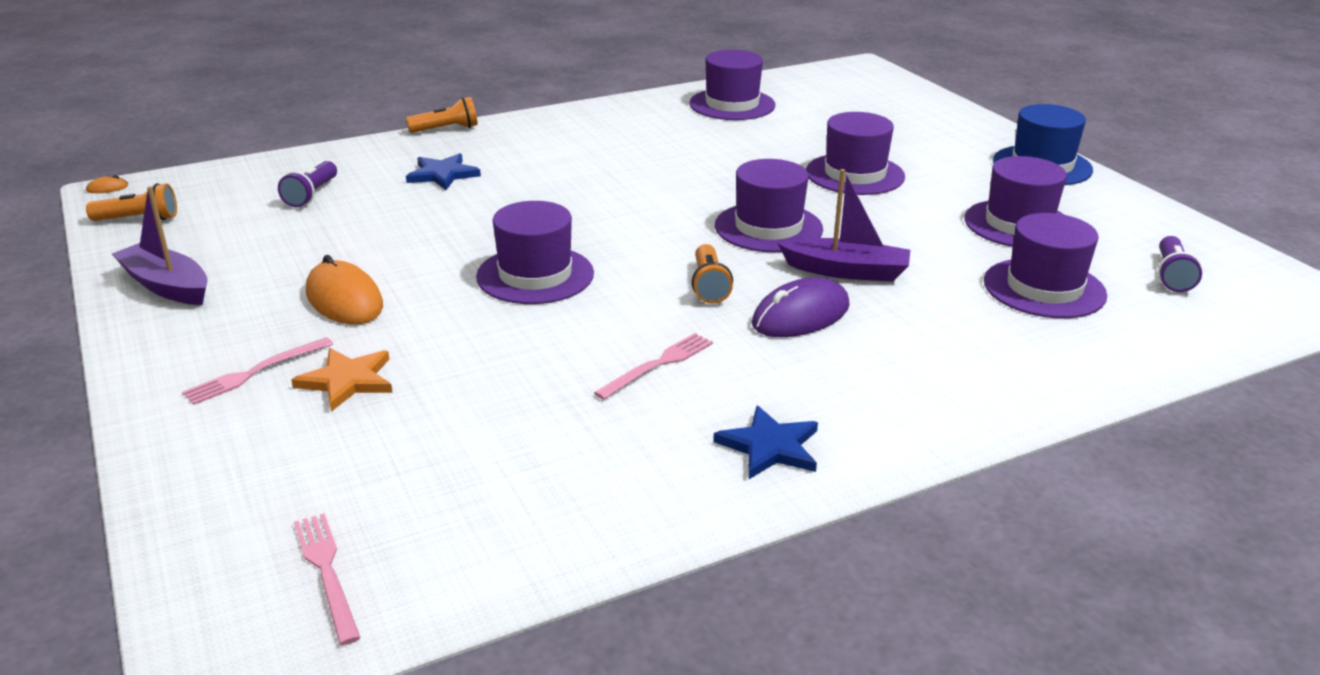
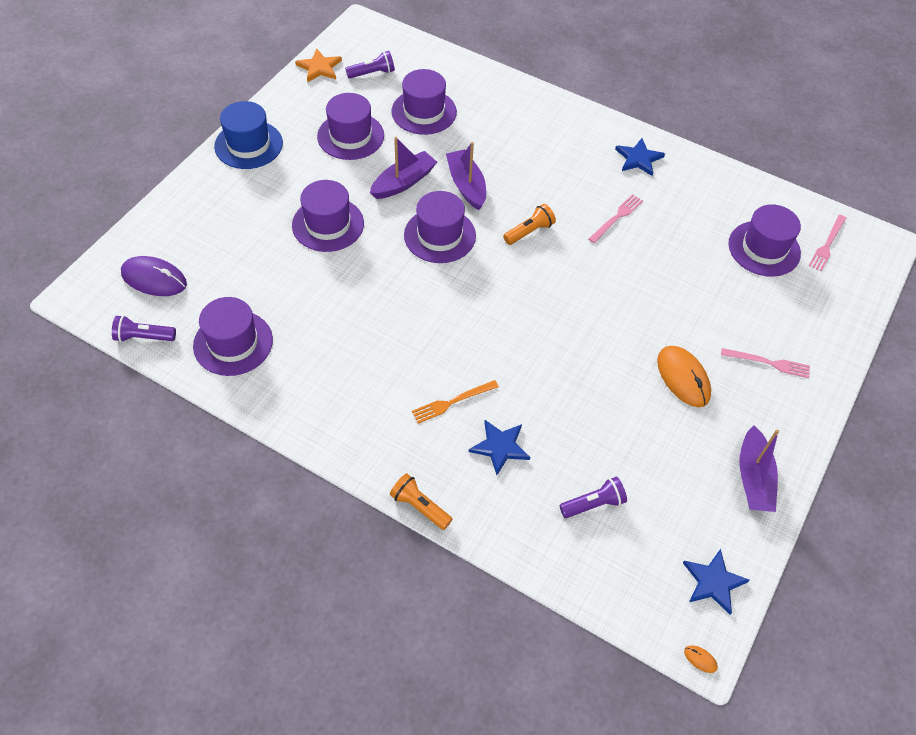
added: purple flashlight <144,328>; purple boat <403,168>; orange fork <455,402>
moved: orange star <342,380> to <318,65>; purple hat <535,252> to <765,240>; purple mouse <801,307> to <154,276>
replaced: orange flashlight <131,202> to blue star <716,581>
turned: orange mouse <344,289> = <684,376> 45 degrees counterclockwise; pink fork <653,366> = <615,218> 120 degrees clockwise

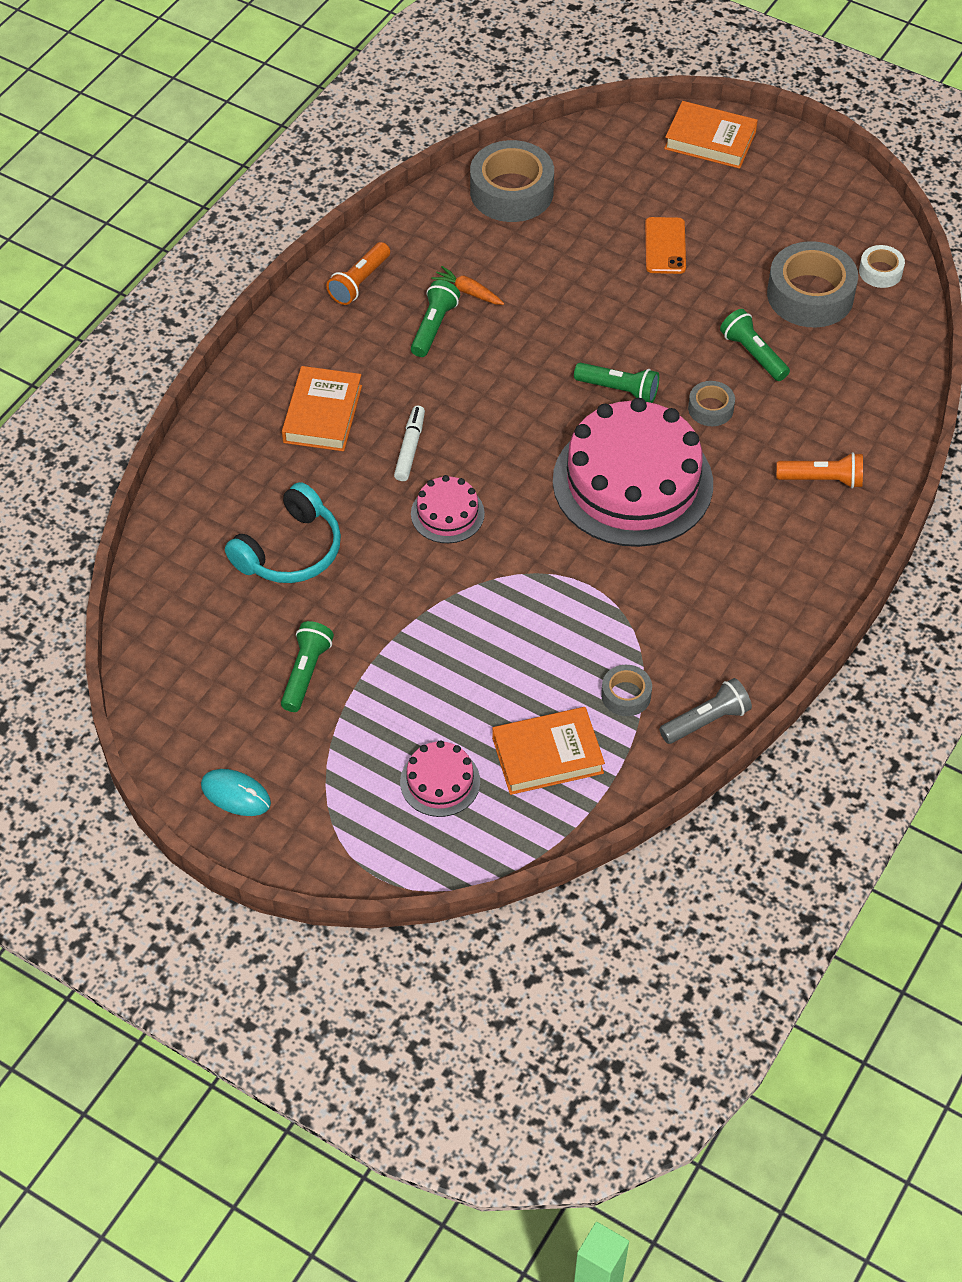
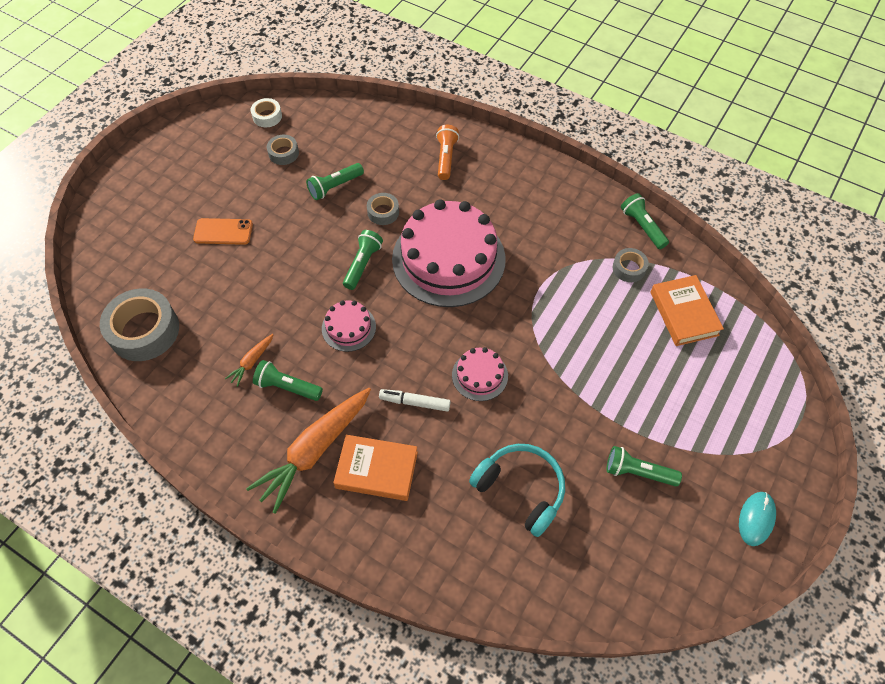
removed: orange flashlight <358,273>; orange book <711,135>
added: orange carrot <308,451>
moved: pink cake <440,778> to <349,326>
recoloured: grey flashlight <705,711> to green flashlight <645,221>
resized: grey tape <812,284> = <283,150> x0.50

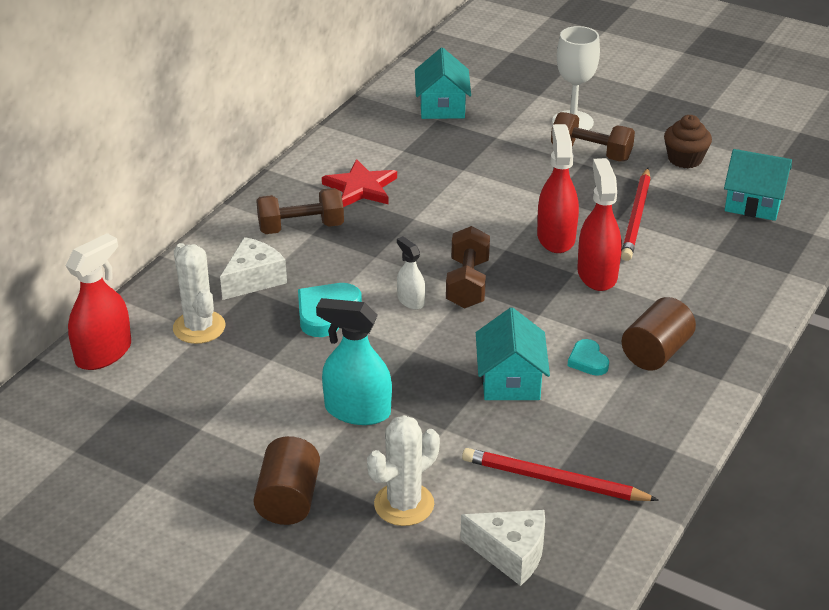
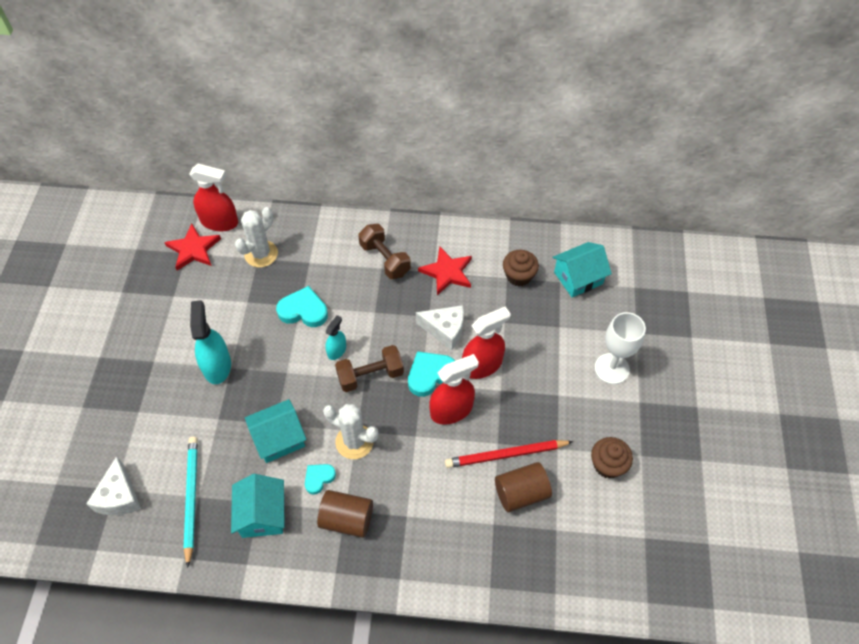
removed: brown dumbbell <593,137>
added: red star <192,247>; turquoise heart <431,374>; brown cupcake <521,268>
moved: white cheese <253,268> to <440,327>; brown cylinder <286,480> to <523,487>; white cactus <403,470> to <351,431>; red spray bottle <599,224> to <486,342>; turquoise house <758,185> to <258,506>
recoloured: white spray bottle <411,273> to turquoise spray bottle <336,337>; red pencil <560,474> to turquoise pencil <190,502>

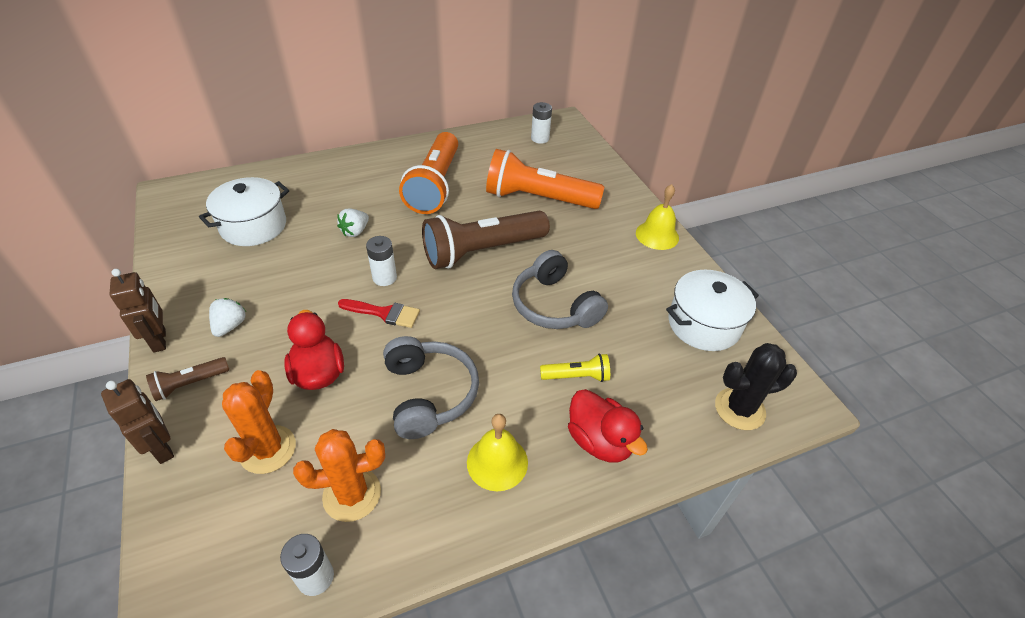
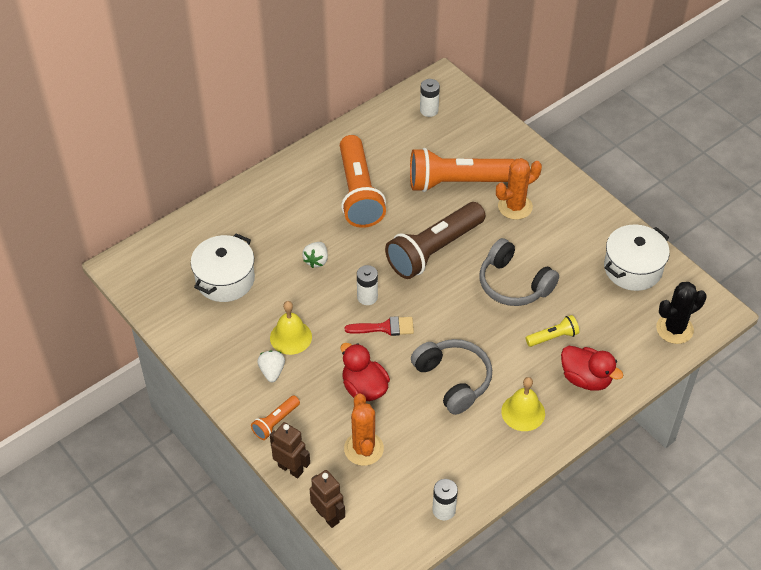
moved: brown robot <138,311> to <327,499>; orange cactus <339,475> to <519,189>; yellow bell <657,217> to <291,328>
recoloured: brown flashlight <187,379> to orange flashlight <275,418>

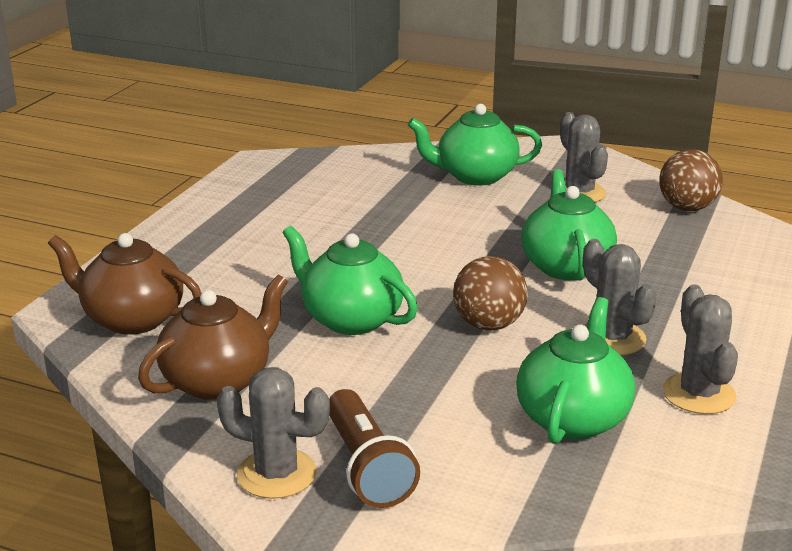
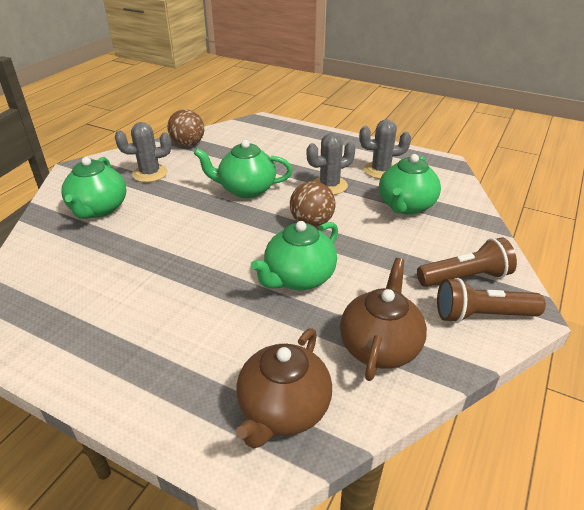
replaced: grey cactus <273,433> to brown flashlight <491,300>
turned: brown teapot <213,337> = <383,319> 60 degrees clockwise; green teapot <575,370> = <410,184> 90 degrees counterclockwise

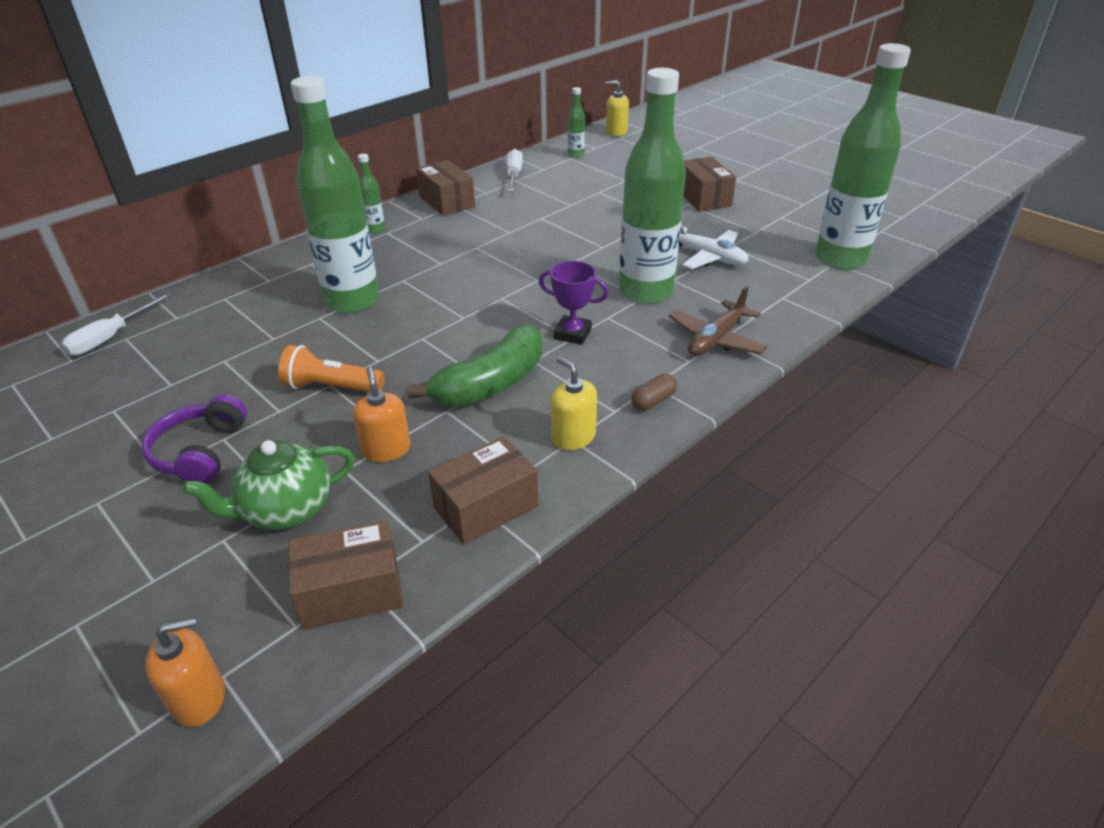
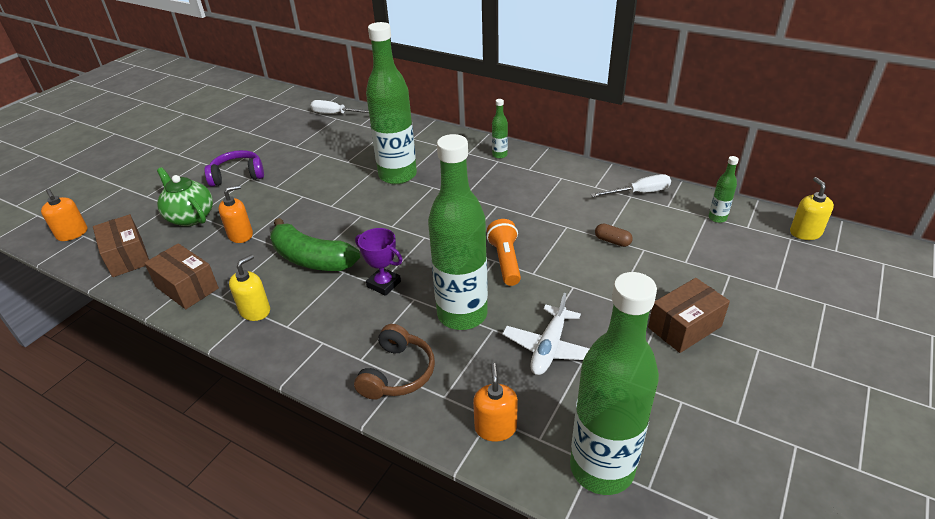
removed: brown box <445,188>
added: orange soap dispenser <495,402>
moved: orange flashlight <331,368> to <504,252>; brown capsule <654,392> to <614,235>
replaced: brown plane <718,321> to brown headphones <394,362>
turned: purple trophy <574,303> = <378,262> 60 degrees counterclockwise

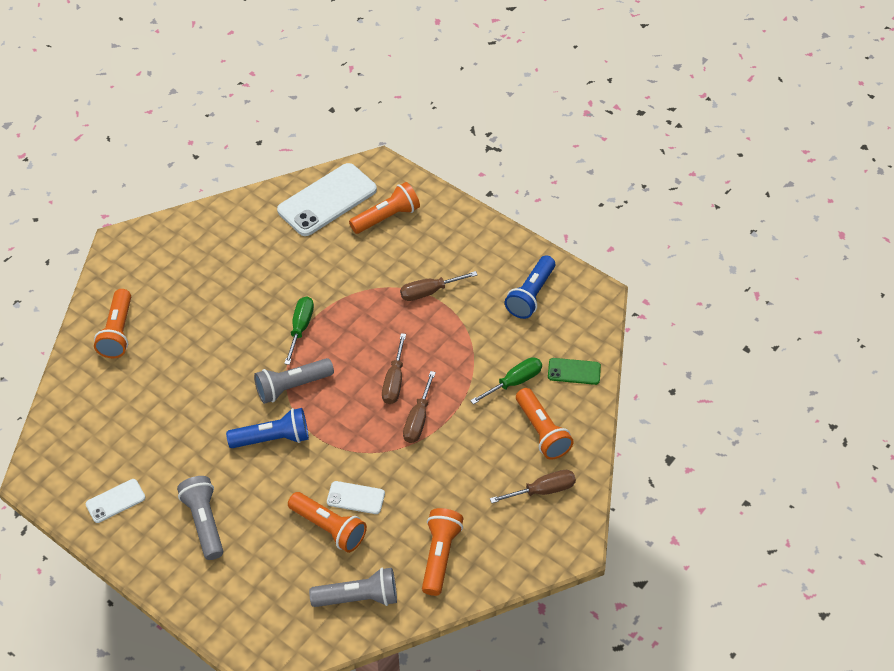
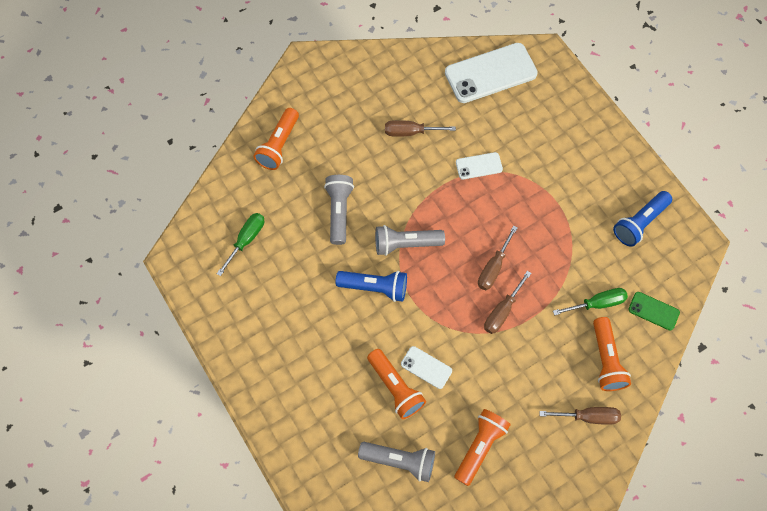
removed: orange flashlight <384,208>
moved: white phone <115,501> to <479,165>; grey flashlight <200,518> to <339,210>; green screwdriver <299,330> to <240,244>; brown screwdriver <439,286> to <420,128>

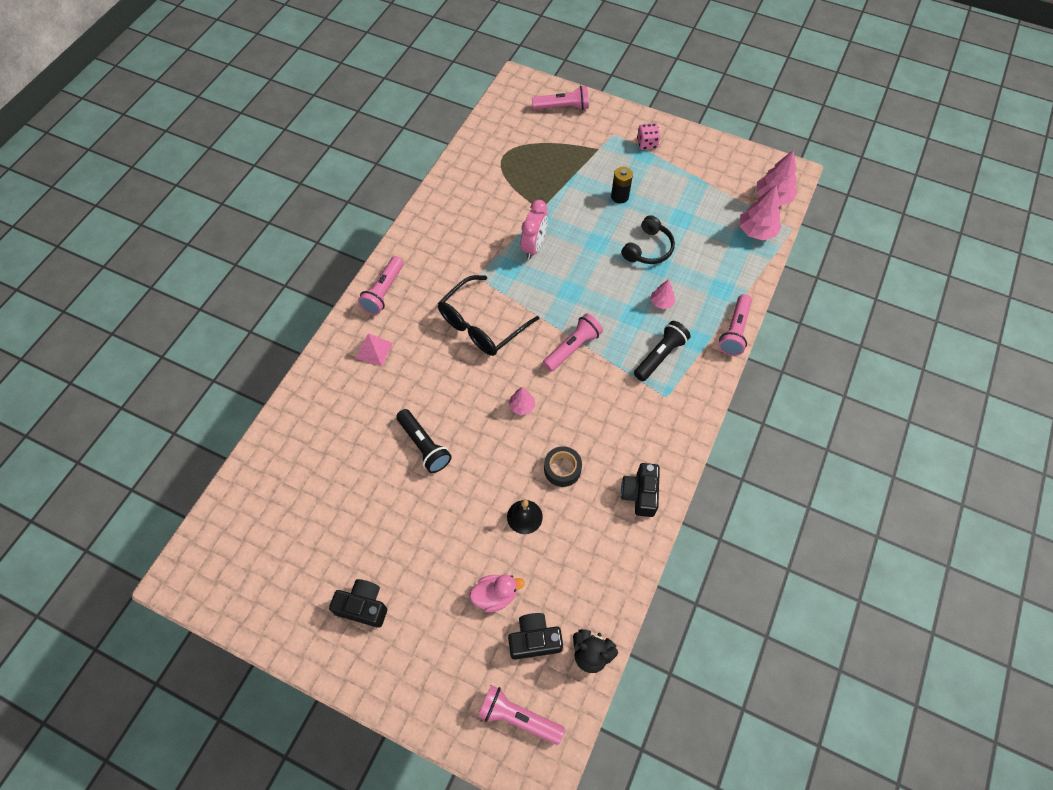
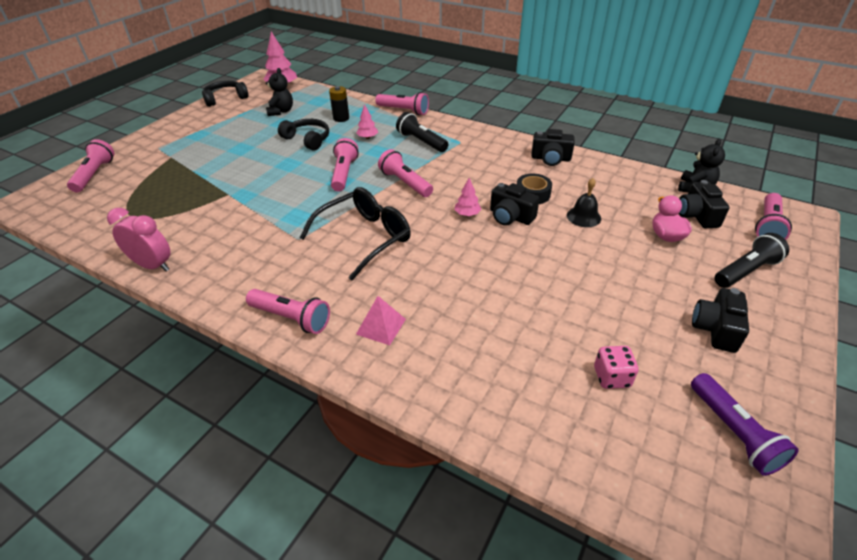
removed: pink tree <760,212>
added: black headphones <225,94>; black teddy bear <279,92>; pink flashlight <345,164>; black camera <514,204>; purple flashlight <745,424>
moved: black flashlight <424,441> to <752,260>; pink clock <534,229> to <139,240>; black battery <622,185> to <339,104>; pink dice <649,136> to <616,367>
turned: black glasses <488,315> = <355,234> 90 degrees counterclockwise

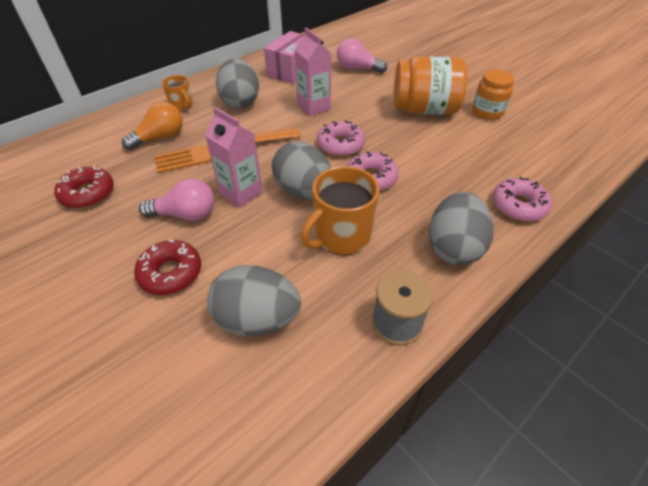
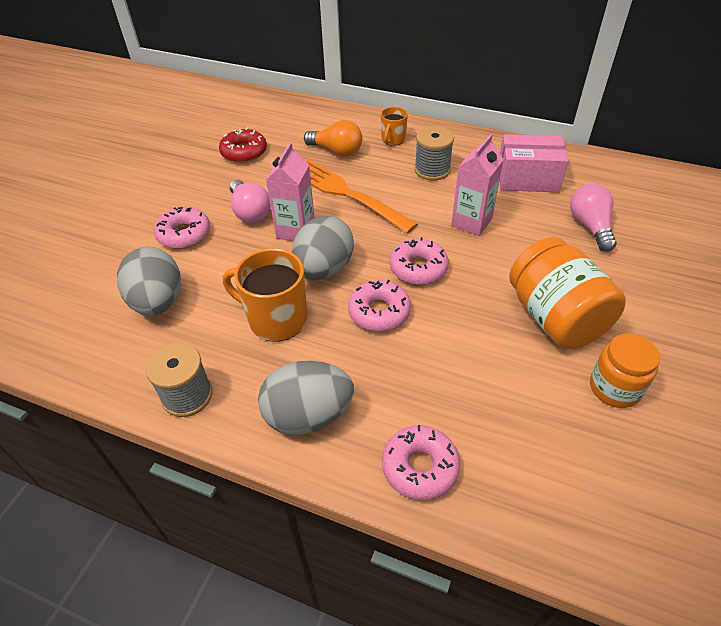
replaced: grey egg <237,83> to grey spool <434,153>
recoloured: red donut <167,267> to pink donut <182,228>

